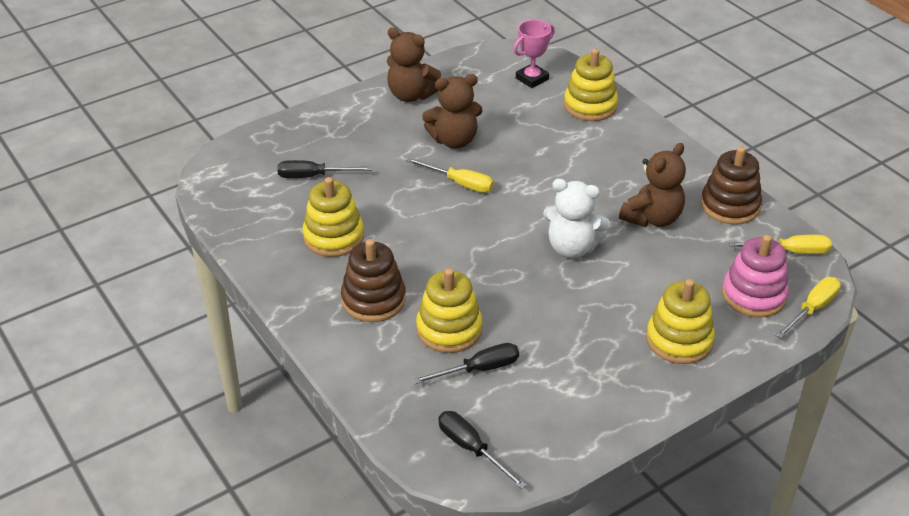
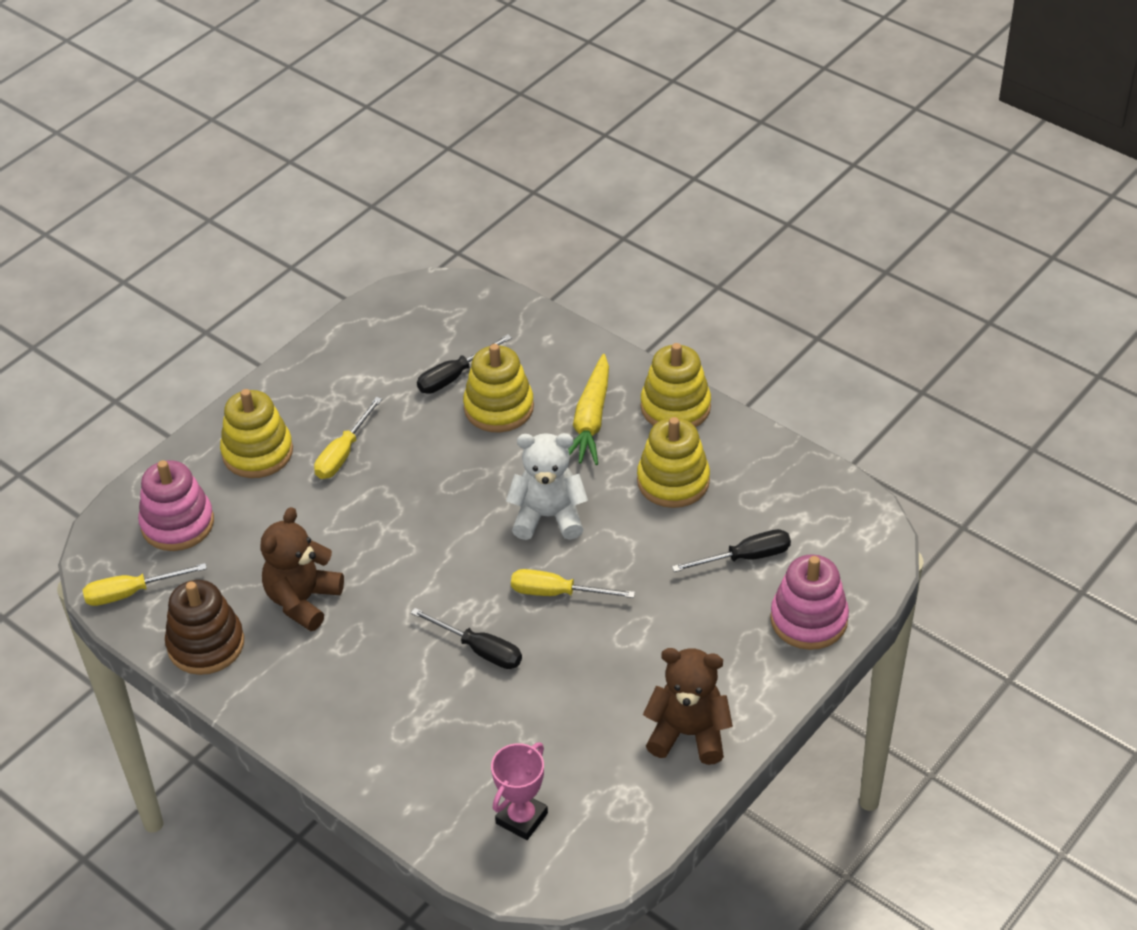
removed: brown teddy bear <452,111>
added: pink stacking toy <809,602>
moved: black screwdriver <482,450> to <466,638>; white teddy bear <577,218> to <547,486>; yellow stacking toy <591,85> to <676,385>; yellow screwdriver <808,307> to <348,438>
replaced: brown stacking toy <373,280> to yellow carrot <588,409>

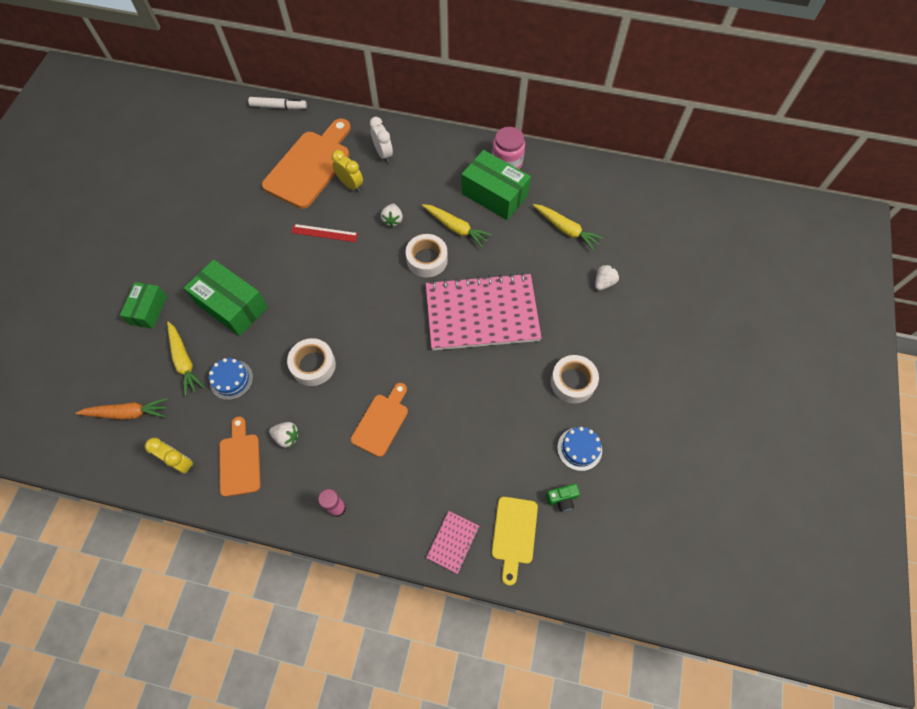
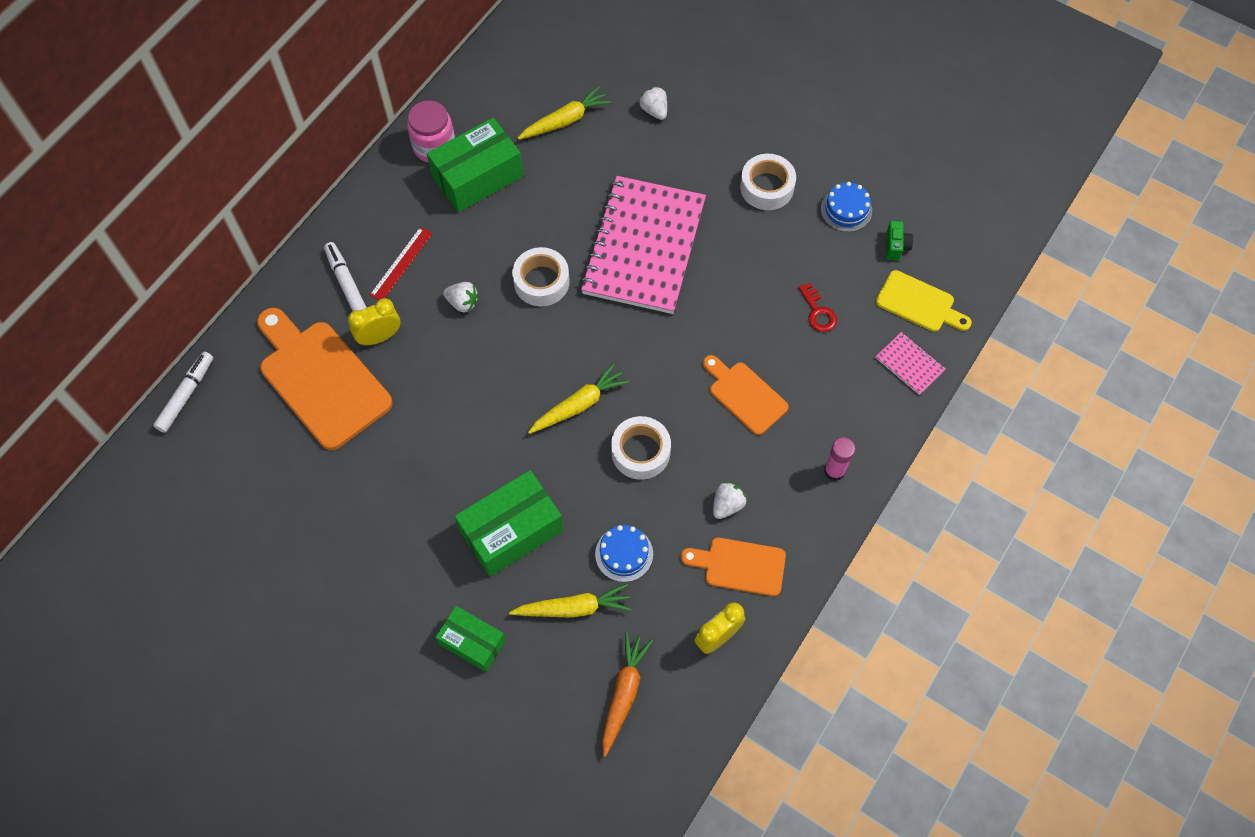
added: red key <817,307>
moved: red ruler <324,233> to <401,263>; yellow carrot <457,226> to <578,398>
replaced: white clock <381,140> to white marker <345,276>

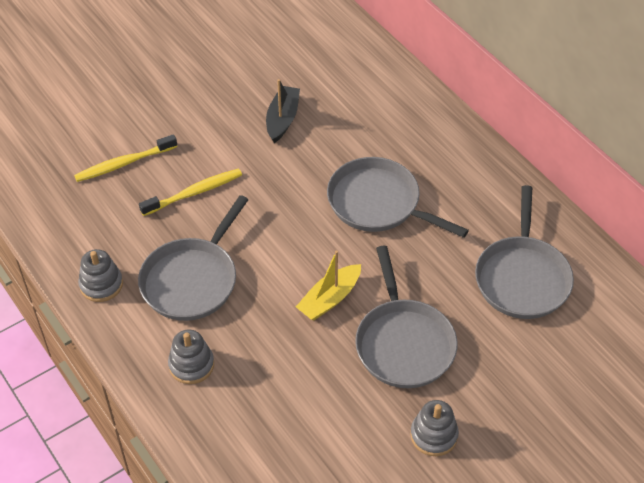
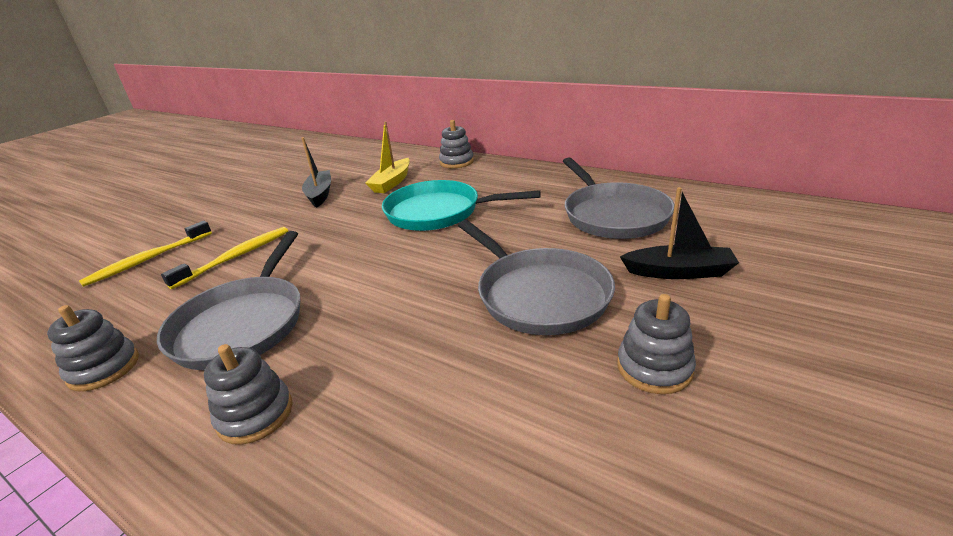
added: grey stacking toy <456,144>; black boat <679,233>
moved: yellow boat <328,285> to <387,157>
recoloured: grey pan <398,197> to turquoise pan <461,205>

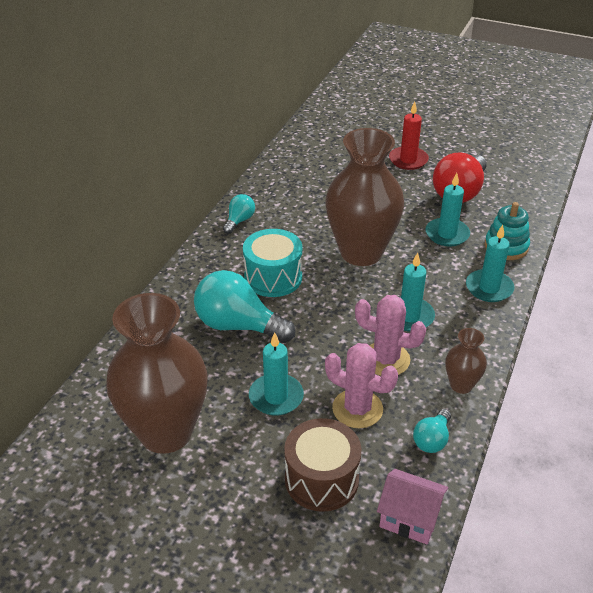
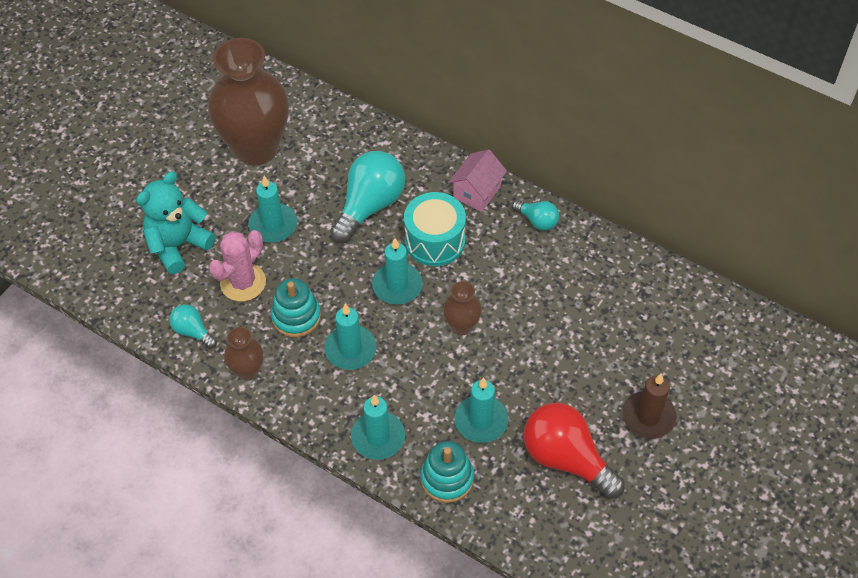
added: turquoise candle <397,271>
moved: pink house <412,507> to <478,181>
replaced: brown drum <322,465> to turquoise teddy bear <175,223>; pink cactus <390,335> to turquoise stacking toy <296,307>
recoloured: red candle <409,136> to brown candle <649,406>
resized: brown vase <364,197> = <462,308> x0.45

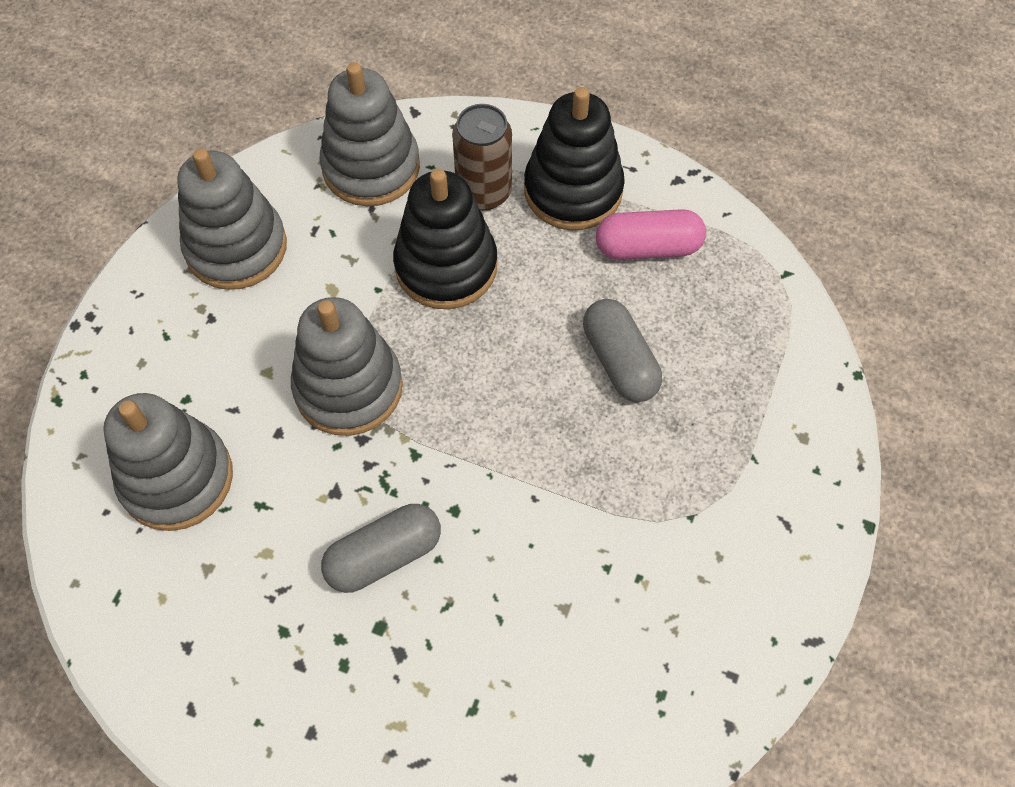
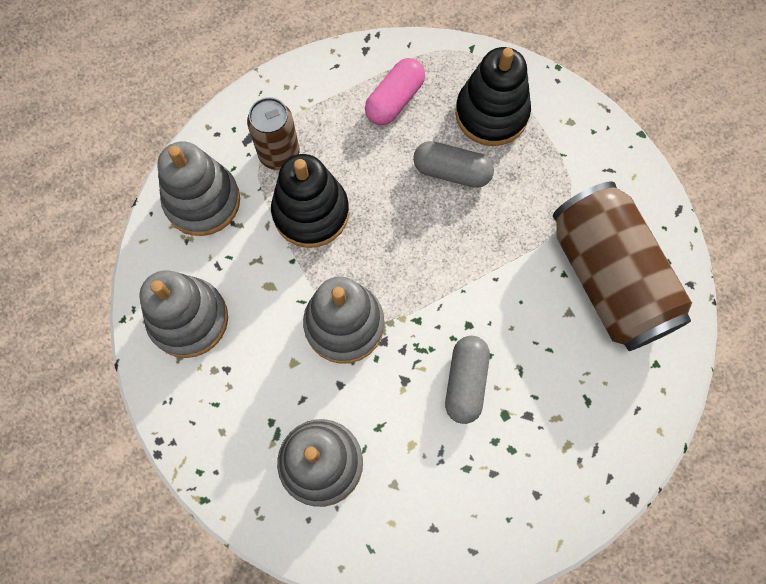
added: brown can <622,266>
moved: black stacking toy <574,158> to <493,96>

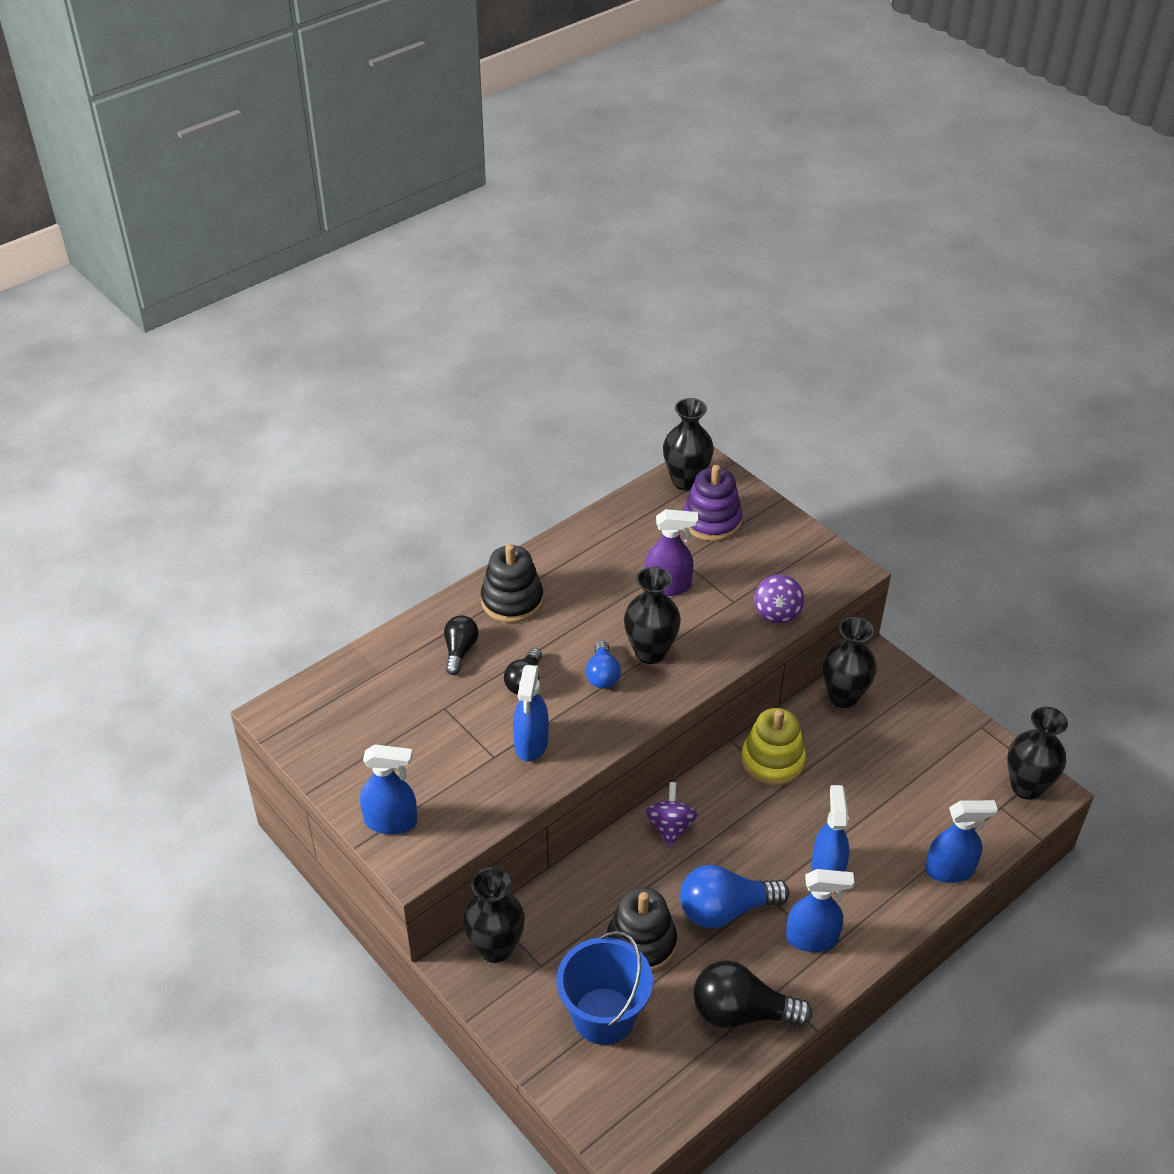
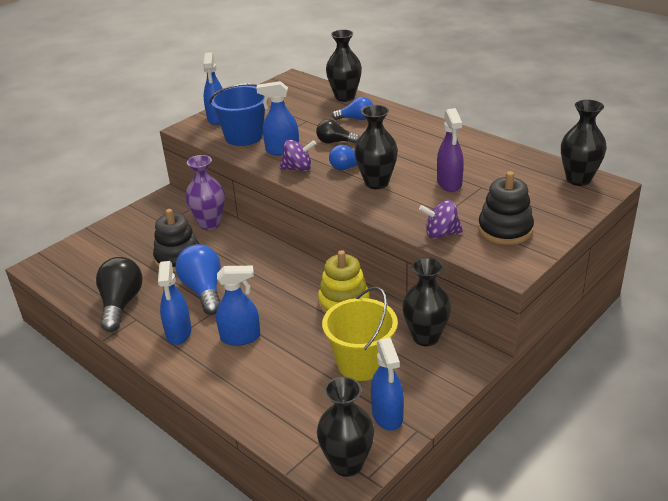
removed: purple stacking toy <713,503>
added: purple vase <205,192>; yellow bucket <360,334>
moved: black vase <494,915> to <344,65>; black stacking toy <512,583> to <506,208>; blue bucket <605,988> to <237,114>; purple spinning top <672,814> to <297,155>; blue spray bottle <961,841> to <387,384>
recoloured: black light bulb <461,645> to blue light bulb <352,108>

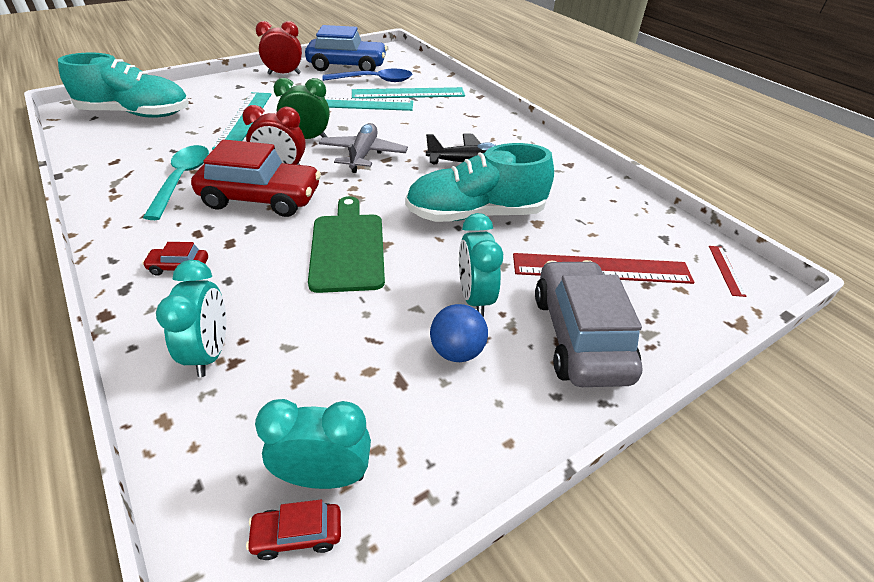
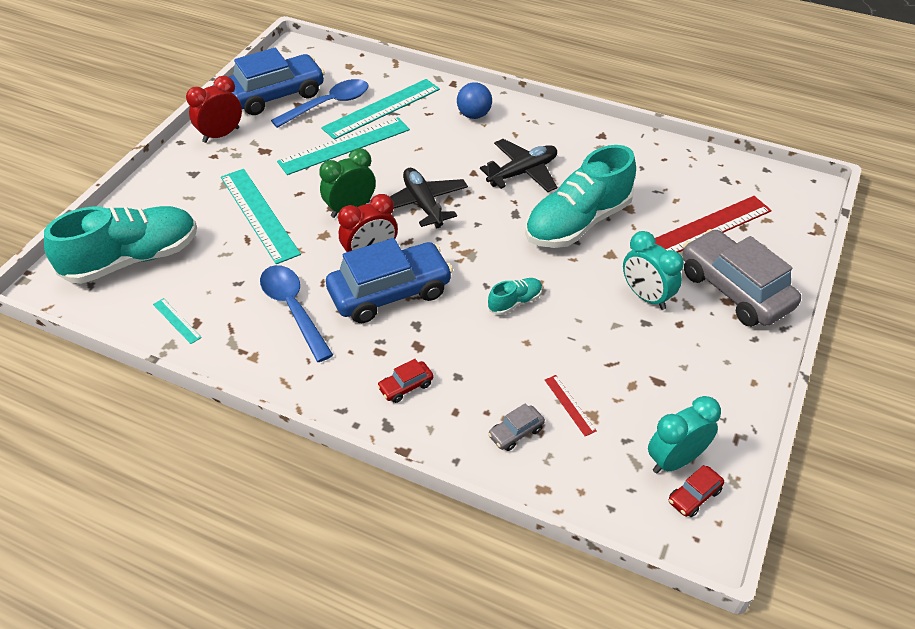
added: turquoise ruler <177,321>
moved: blue ball <459,333> to <474,100>; red ruler <727,271> to <571,405>
replaced: turquoise clock <191,318> to grey car <516,427>; green cutting board <346,244> to turquoise shoe <515,296>
recoloured: turquoise spoon <176,182> to blue spoon <296,313>; red car <256,178> to blue car <389,280>; grey plane <363,148> to black plane <429,198>

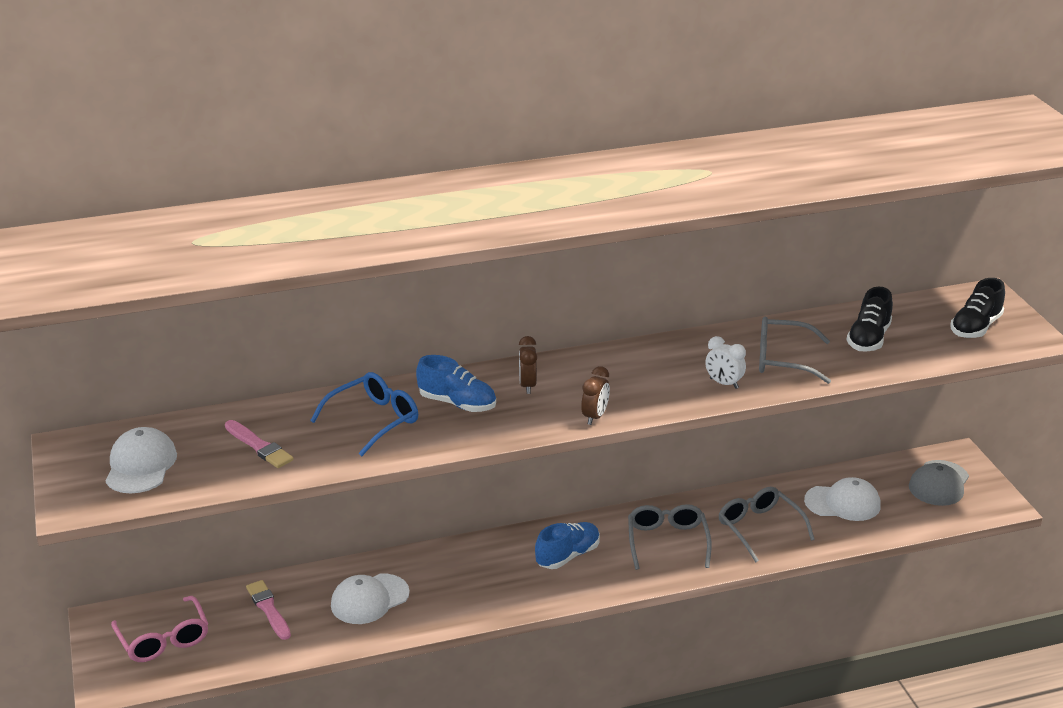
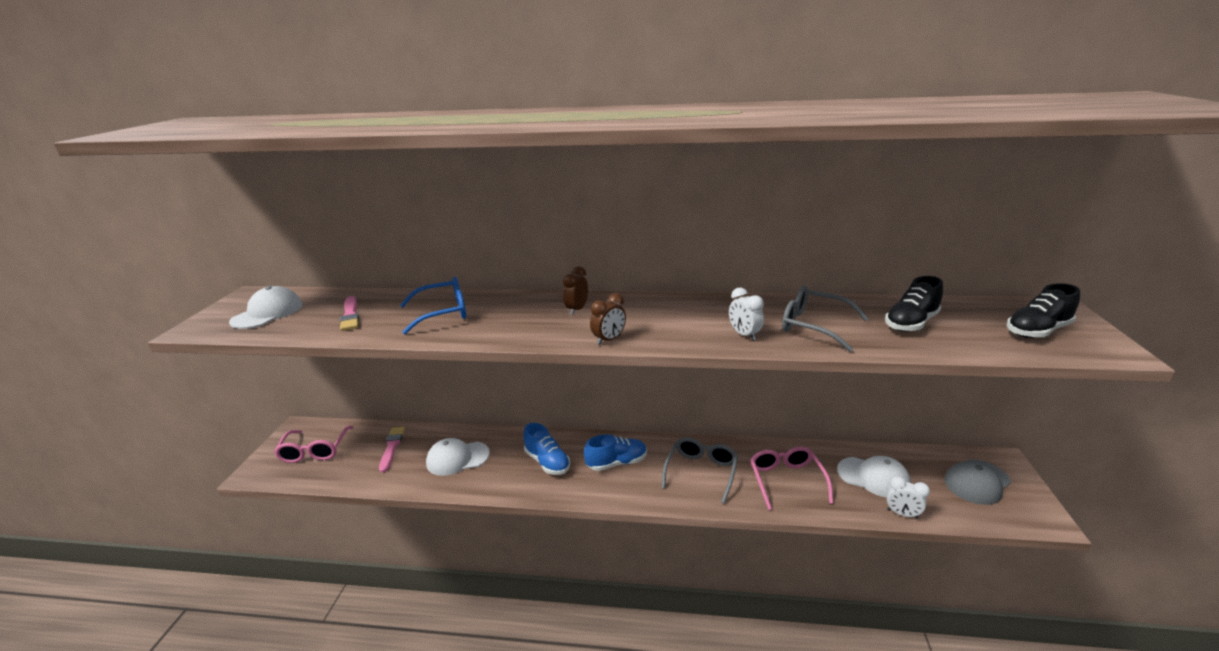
added: white clock <908,497>
moved: blue shoe <456,383> to <547,449>
recoloured: grey glasses <767,524> to pink glasses <791,478>

